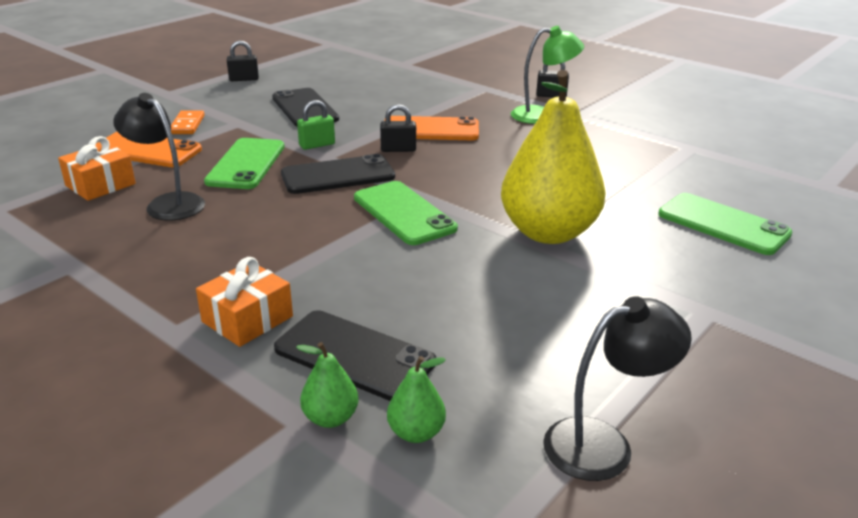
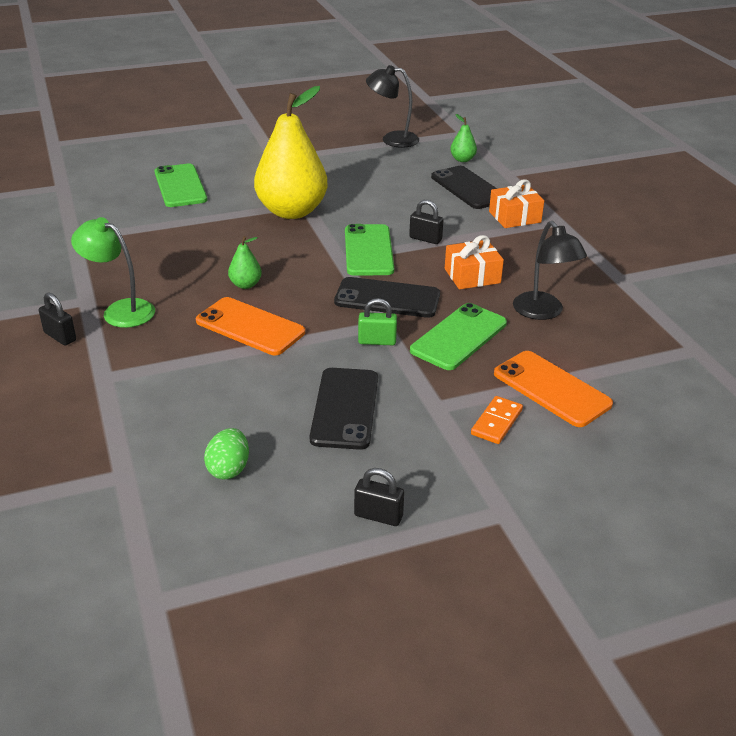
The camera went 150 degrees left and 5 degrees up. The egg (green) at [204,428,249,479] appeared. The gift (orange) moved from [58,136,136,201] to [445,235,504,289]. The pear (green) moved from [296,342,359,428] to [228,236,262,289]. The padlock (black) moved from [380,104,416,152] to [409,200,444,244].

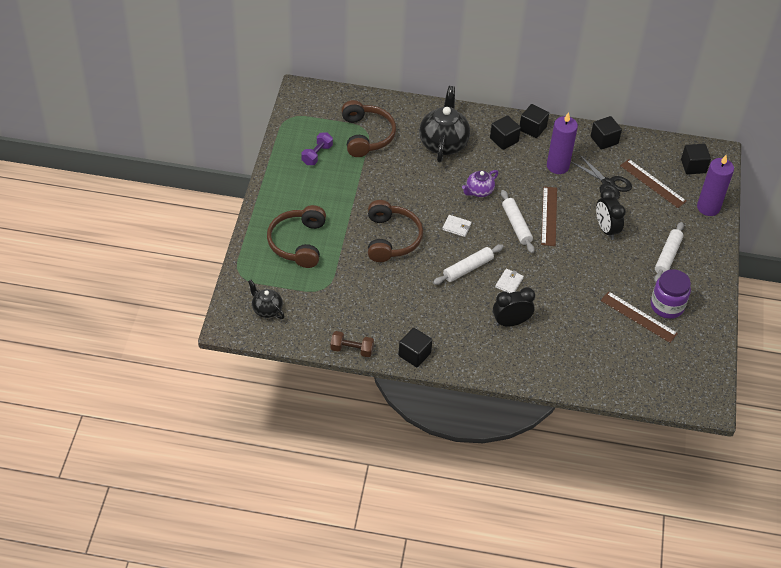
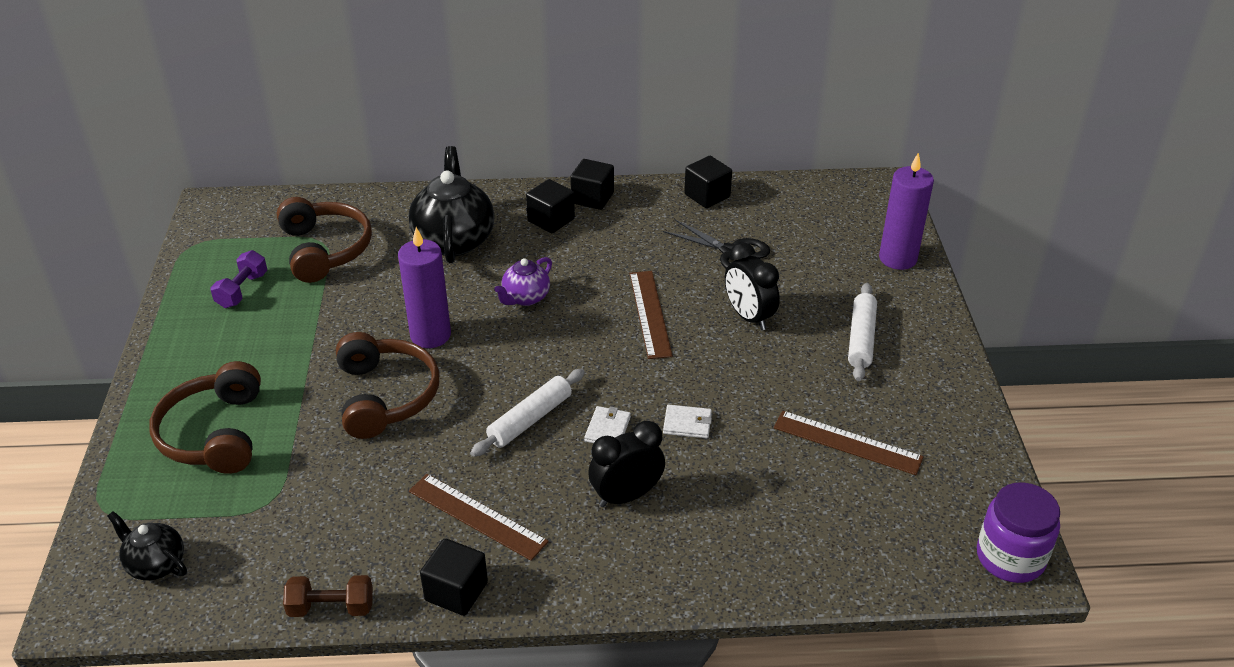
The camera went 10 degrees left and 10 degrees down. The rolling pin (white) at [501,190,535,253] disappeared. The cube (black) at [681,144,711,174] disappeared. The wallet (white) moved from [442,215,472,237] to [663,405,712,438]. The candle (purple) moved from [547,112,578,174] to [398,227,451,348]. The ruler (brown) moved from [620,159,687,208] to [409,474,549,561]. The jar (purple) moved from [651,269,691,319] to [977,482,1060,583].

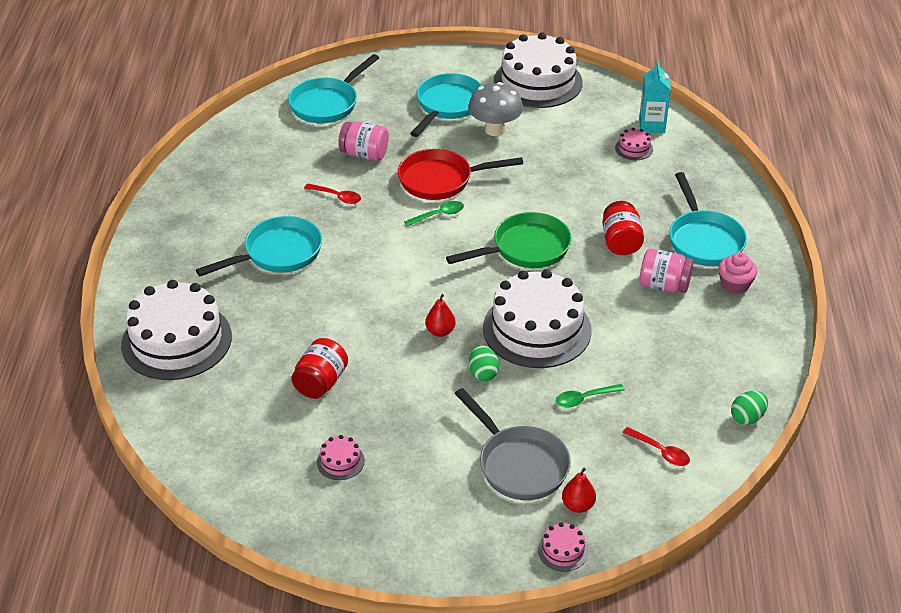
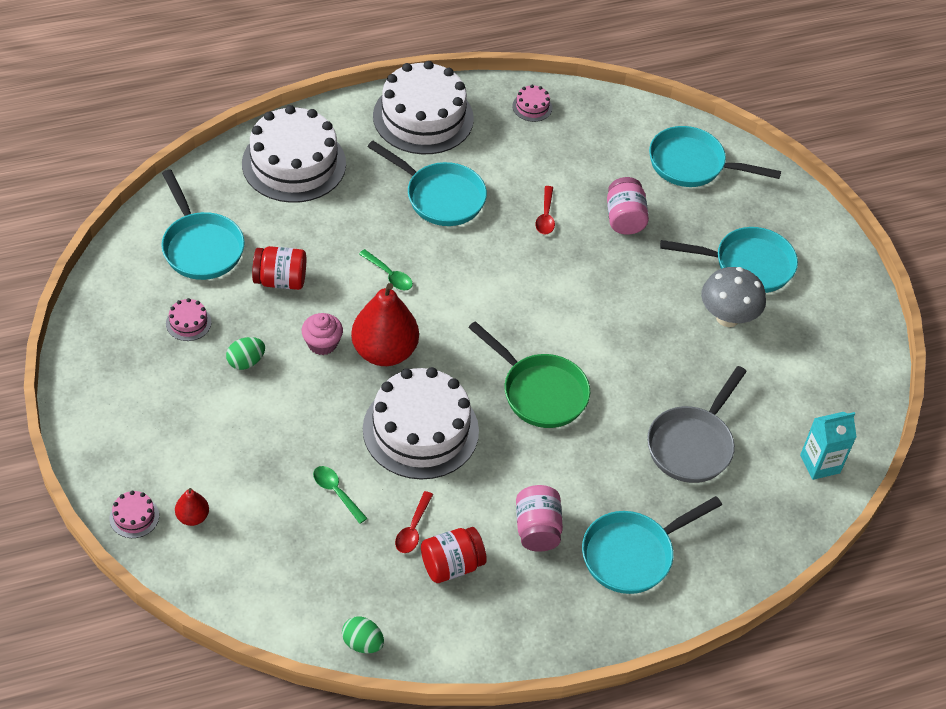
The camera went 65 degrees right and 10 degrees up. The pan (red) at [398,149,523,200] disappeared. The pan (turquoise) at [161,169,245,280] appeared. The spoon (green) moved from [404,201,464,227] to [359,249,413,290]. The pan (grey) moved from [454,388,571,500] to [647,366,747,483]. The egg (green) moved from [469,345,499,381] to [226,337,265,370]. The cake (white) moved from [494,32,583,108] to [373,61,474,154]. The jar (red) moved from [602,201,644,255] to [421,527,487,583]. The cake (pink) moved from [615,128,653,160] to [512,85,552,122]. The spoon (red) moved from [622,427,690,466] to [395,491,433,553]. The cupcake (pink) moved from [718,252,757,294] to [302,313,343,355]. The pear (red) at [425,294,456,337] changed to 2.14 times the size.

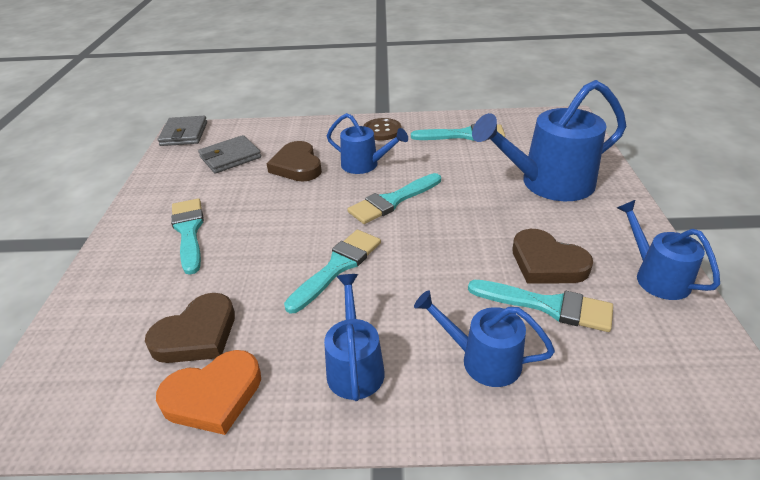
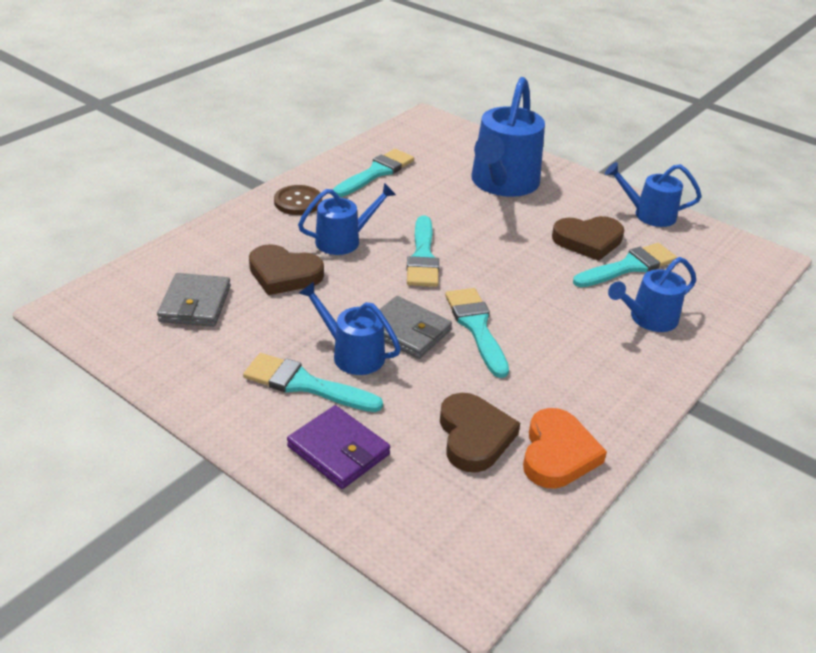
The camera went 55 degrees left and 0 degrees up. The wallet (purple) at [287,405,390,489] appeared. The wallet (grey) moved from [158,116,207,146] to [379,296,452,359]. The watering can (blue) moved from [324,274,385,401] to [299,282,401,375].

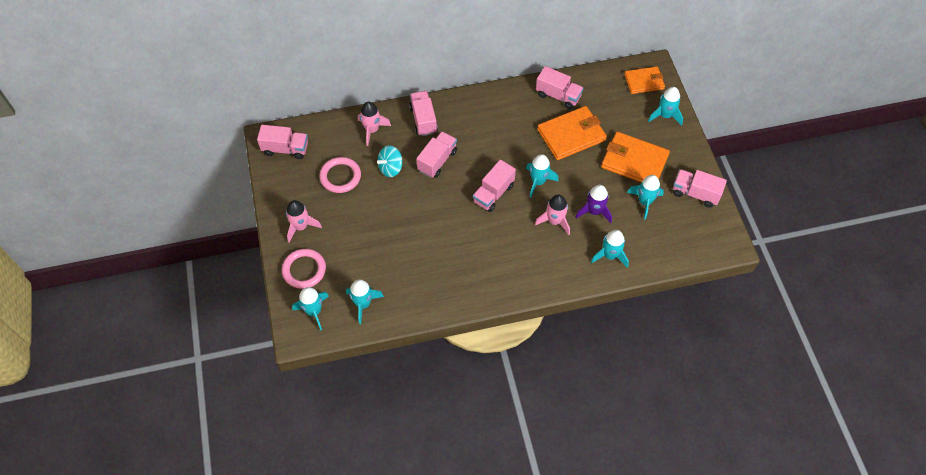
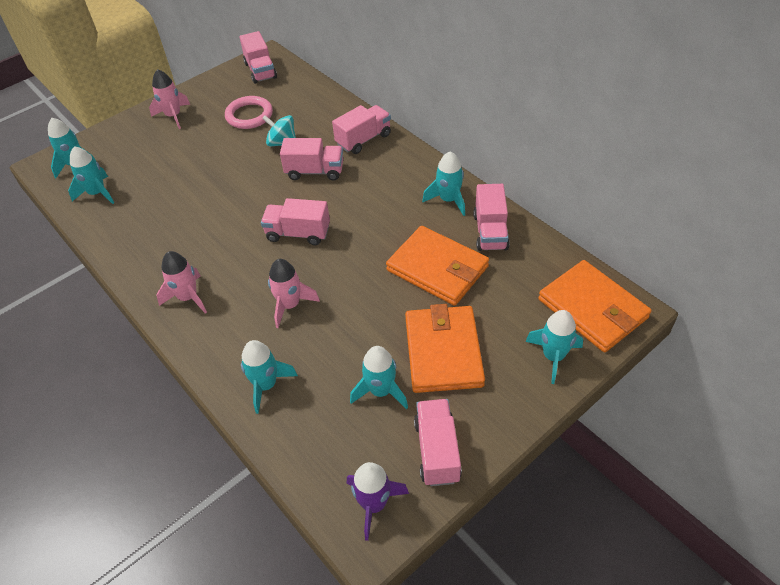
The camera went 65 degrees right and 10 degrees down. The ring (pink) at [282,249,326,289] disappeared. The rocket (pink) moved from [358,102,391,146] to [156,251,207,313]. The rocket (turquoise) moved from [526,154,558,197] to [422,152,465,216]. The rocket (purple) moved from [575,185,612,223] to [347,462,409,541]. The wallet (orange) at [624,67,665,94] changed to 1.57 times the size.

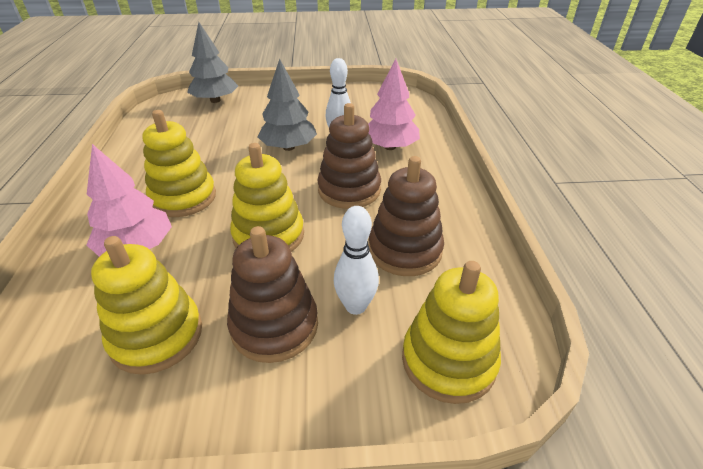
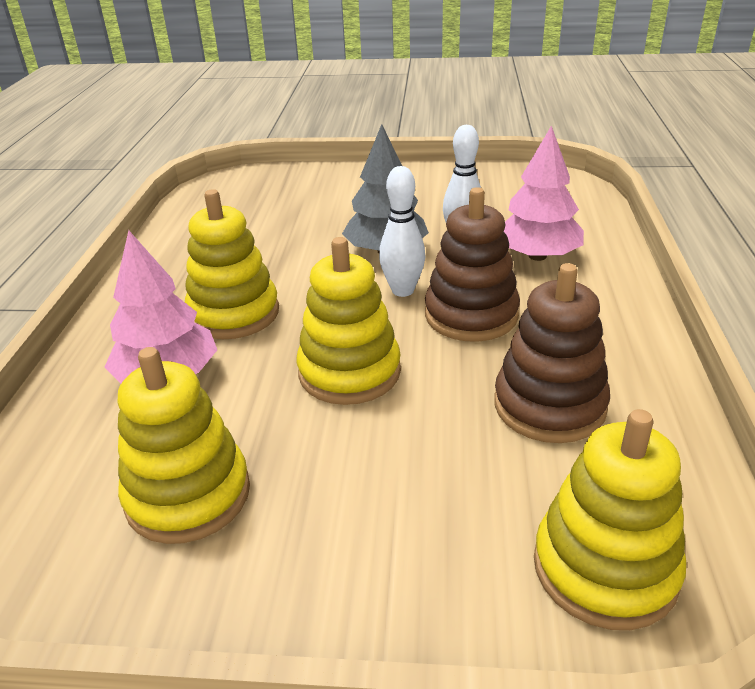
The camera went 10 degrees right and 5 degrees down. The tree (grey) at [187,22,238,103] disappeared. The stacking toy (brown) at [227,226,318,363] disappeared. The bowling pin (white) moved from [334,206,379,315] to [379,166,425,297].

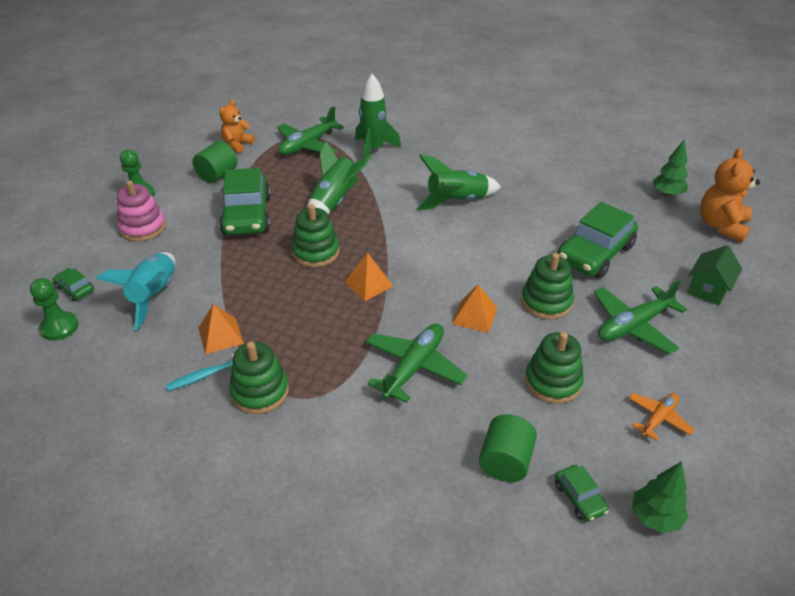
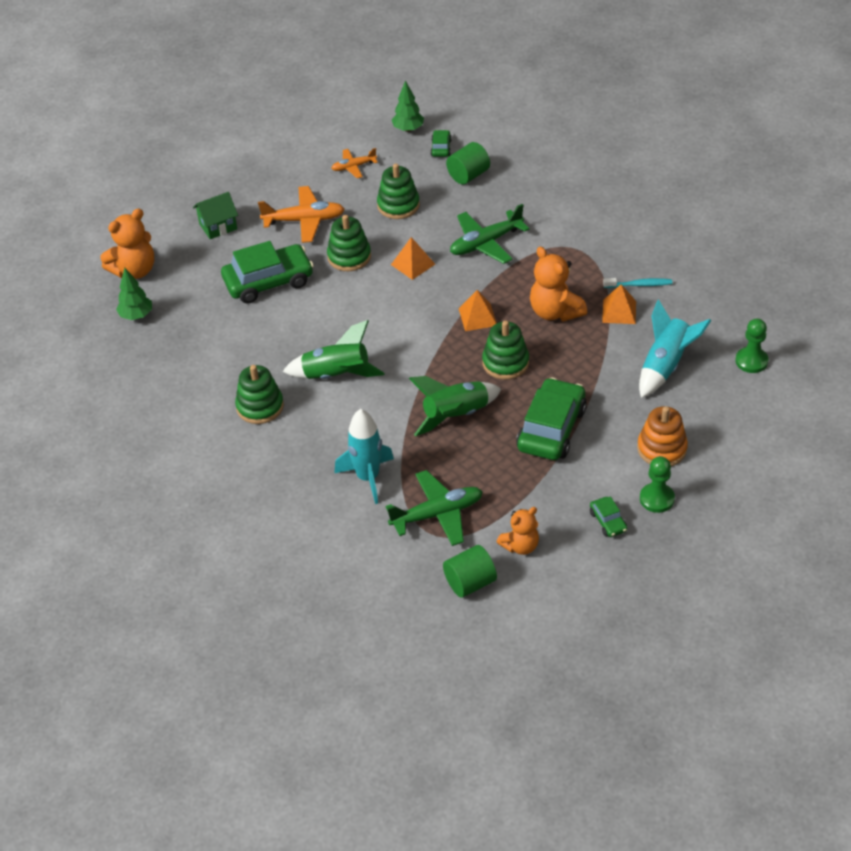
The camera went 150 degrees left and 5 degrees up. The teddy bear (orange) at [530,247,587,322] appeared. The car (green) moved from [53,268,94,301] to [590,496,627,537]. The cylinder (green) moved from [192,141,238,183] to [443,545,497,598]. The stacking toy (green) moved from [229,341,289,414] to [235,365,284,424]. The stacking toy (pink) at [117,180,166,242] became the stacking toy (orange) at [637,406,688,466]. The rocket (green) at [355,74,401,158] became the rocket (turquoise) at [334,409,394,504]. The plane (green) at [594,280,687,354] became the plane (orange) at [258,186,345,243].

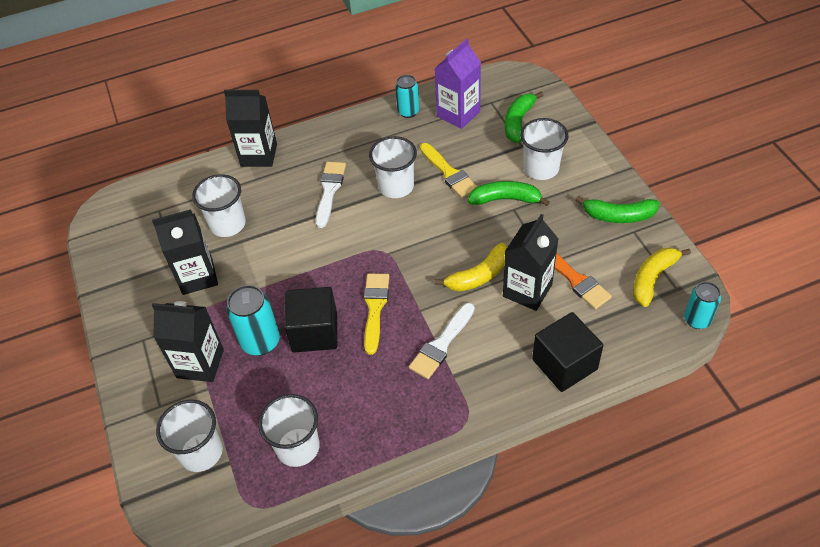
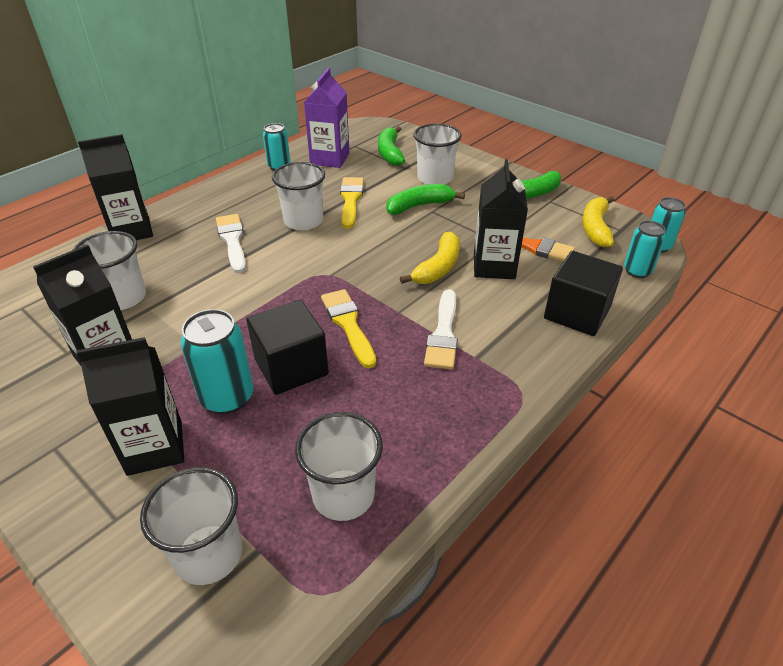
The camera went 30 degrees left and 10 degrees down. The can (turquoise) at [624,221,666,278] appeared. The brush (yellow) at [420,143,478,198] turned 120 degrees counterclockwise.

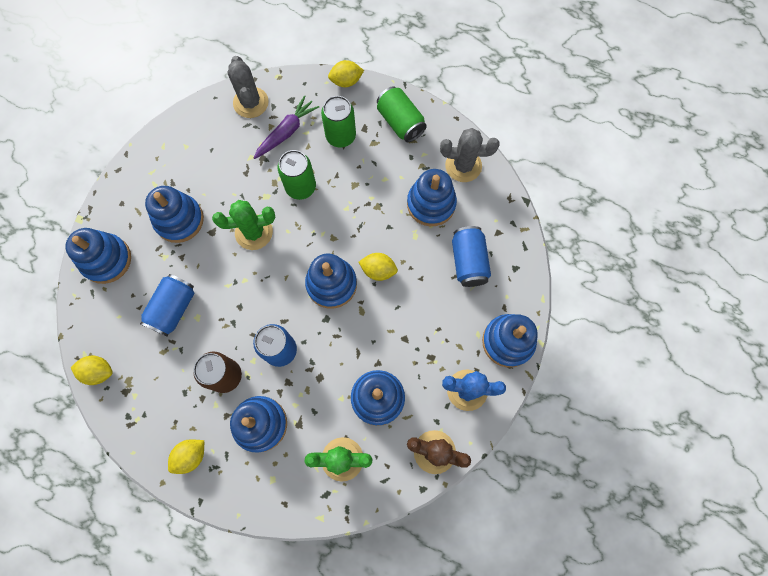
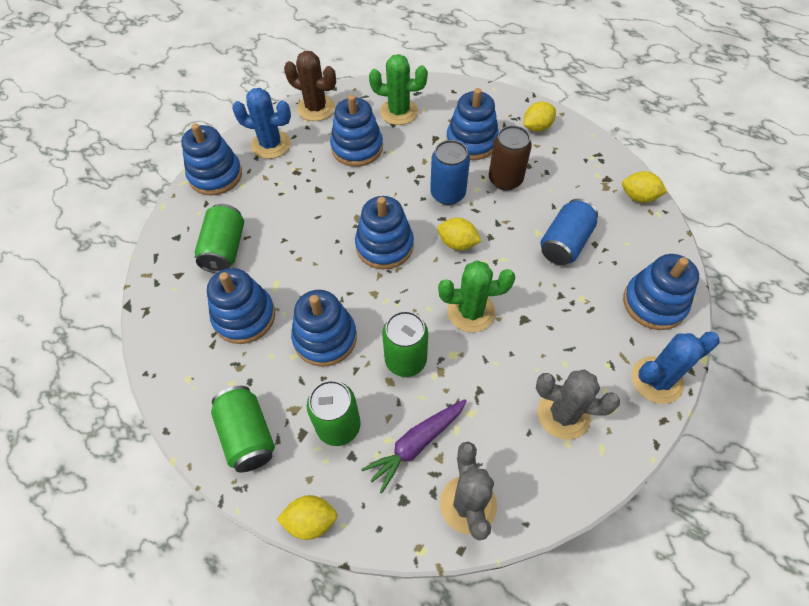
The camera went 170 degrees left and 15 degrees down. The cactus (blue) at [632,332,720,404] appeared. The stacking toy (blue) moved from [145,186,204,243] to [291,290,357,367]. The lemon (yellow) moved from [359,253,398,281] to [437,218,481,250]. The cactus (grey) moved from [440,128,500,182] to [536,369,620,440]. The can (blue) at [452,226,491,287] became the can (green) at [195,204,244,273].

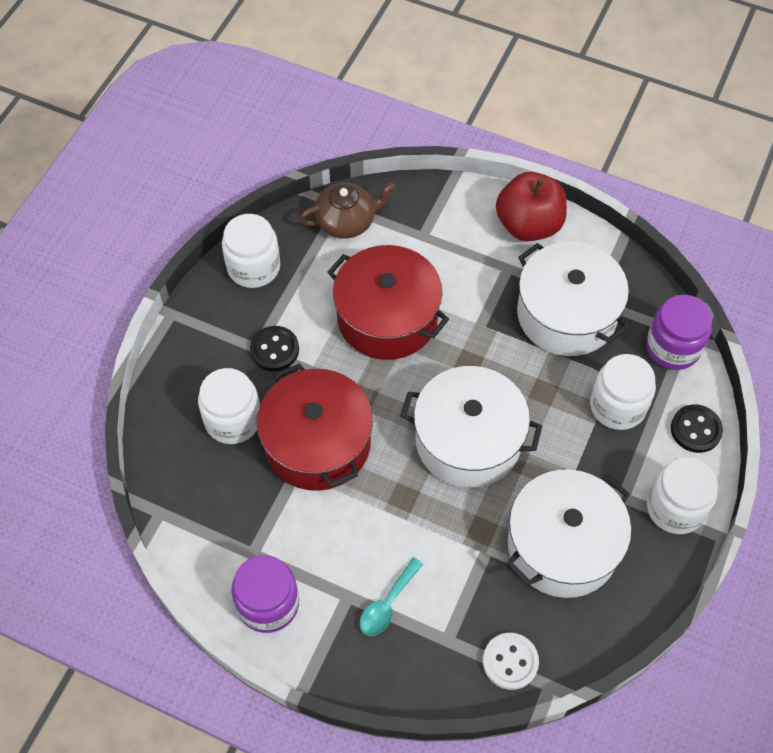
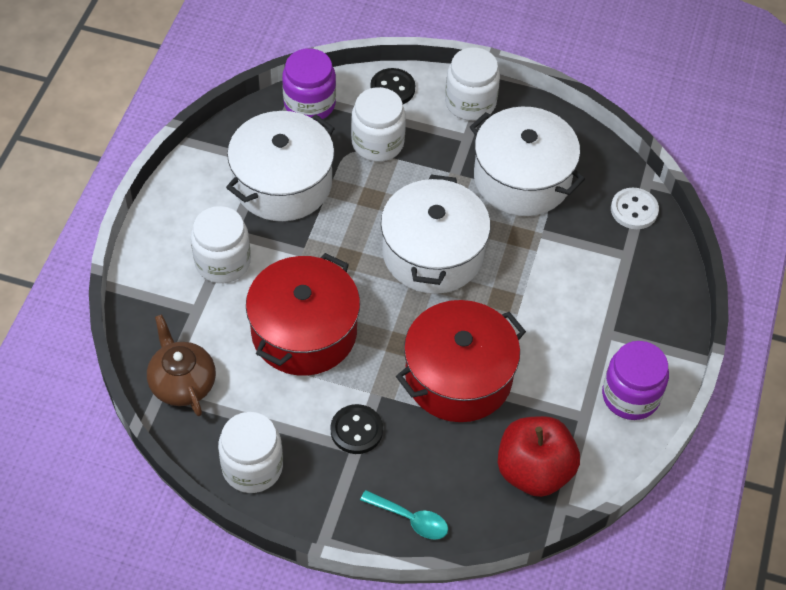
The camera went 100 degrees left and 5 degrees down. The jar (white) moved from [198,368,260,444] to [191,206,251,283]. The spoon (turquoise) moved from [360,557,423,636] to [360,490,448,540]. The apple (red) moved from [496,172,567,241] to [498,416,580,497].

